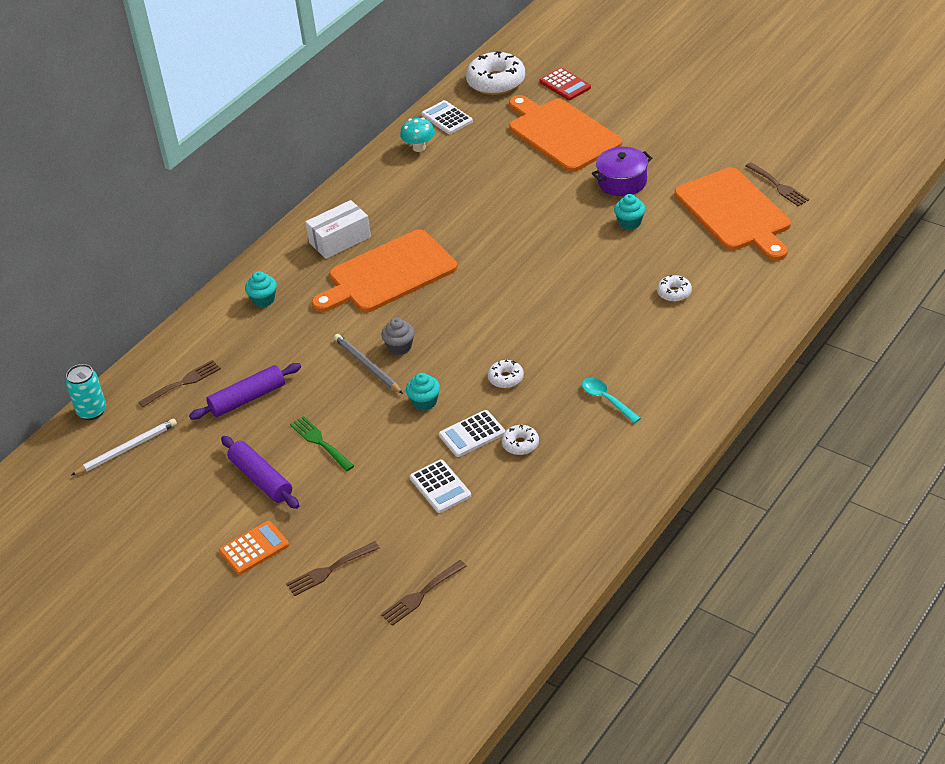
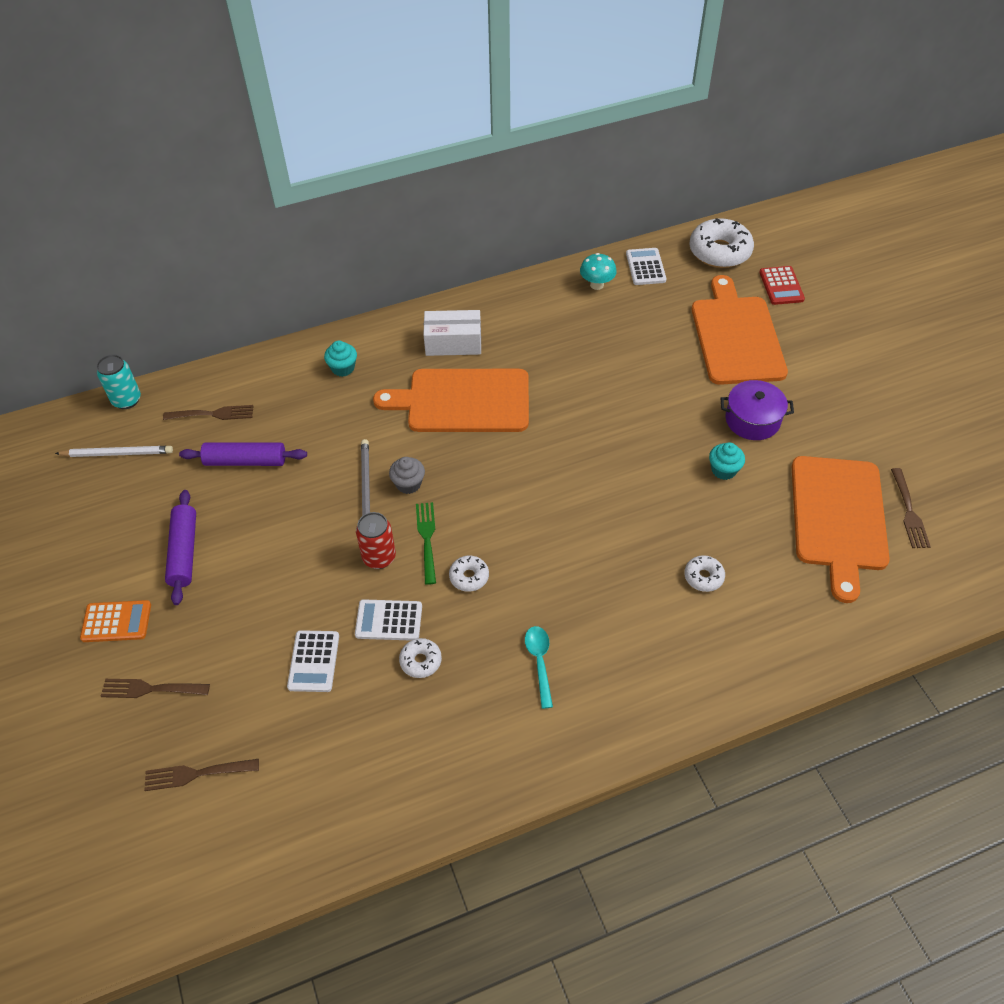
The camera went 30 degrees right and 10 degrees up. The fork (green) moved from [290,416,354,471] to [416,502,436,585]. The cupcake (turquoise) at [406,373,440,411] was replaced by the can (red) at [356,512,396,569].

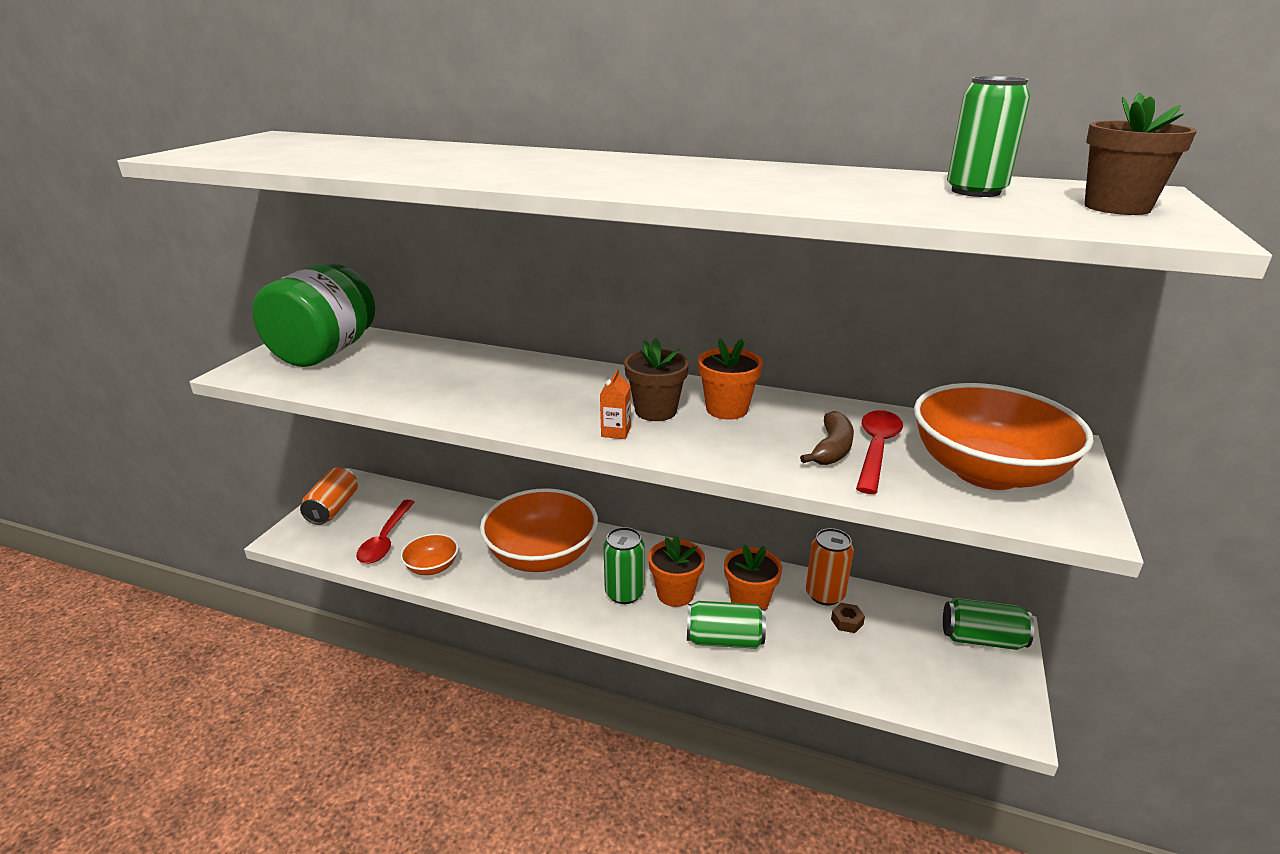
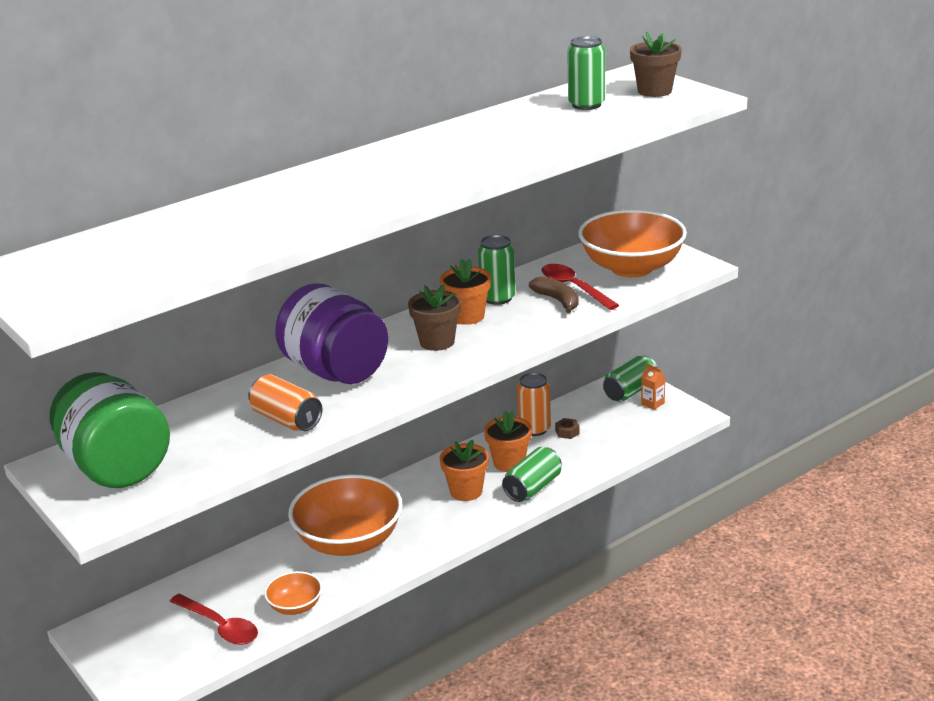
The camera went 55 degrees left and 0 degrees up. The jar (purple) at [275,283,388,384] appeared. The can (orange) moved from [300,468,358,525] to [248,374,322,431]. The carton (orange) moved from [600,369,631,439] to [641,364,665,410]. The can (green) moved from [603,527,644,604] to [478,235,516,305].

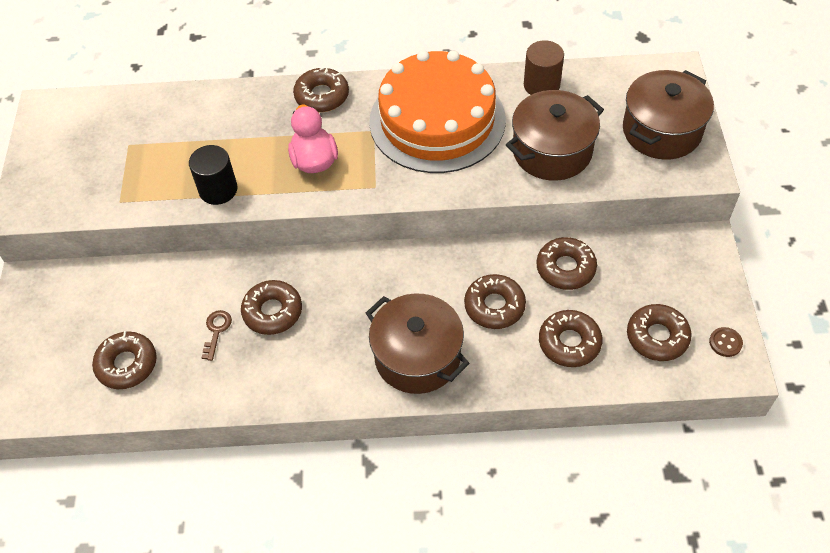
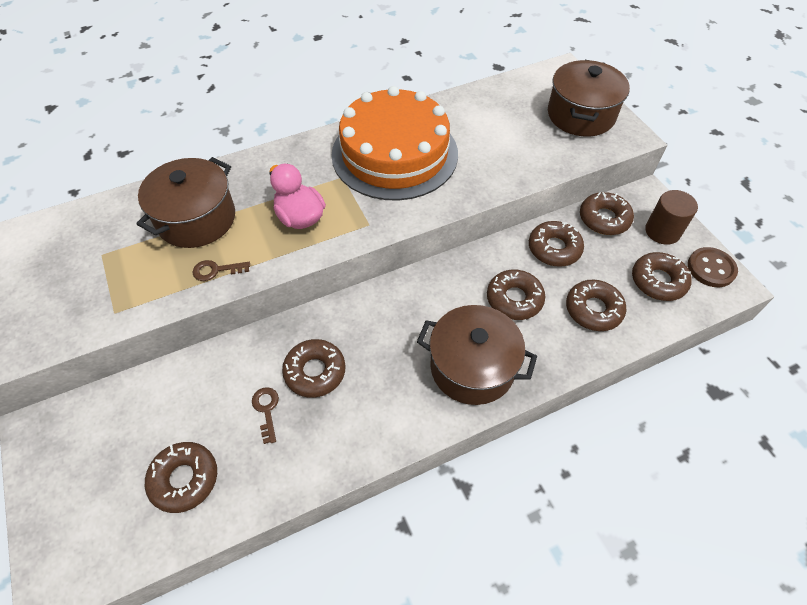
The camera went 25 degrees left and 0 degrees up. The donut (brown) moved from [293,67,349,112] to [580,192,634,235]. The pot (brown) moved from [506,90,604,181] to [136,157,235,248]. The cylinder (brown) moved from [524,40,564,95] to [645,190,698,245]. The cylinder (black) at [189,145,238,205] was replaced by the key (brown) at [192,260,250,281]. The button (brown) at [709,327,743,357] changed to 1.64 times the size.

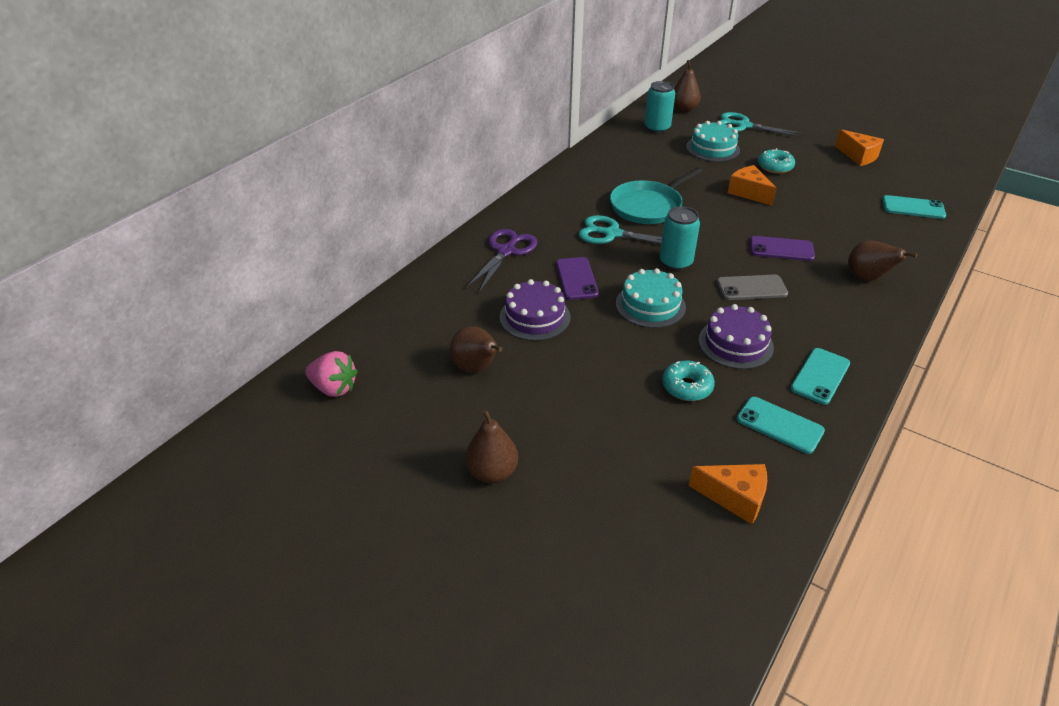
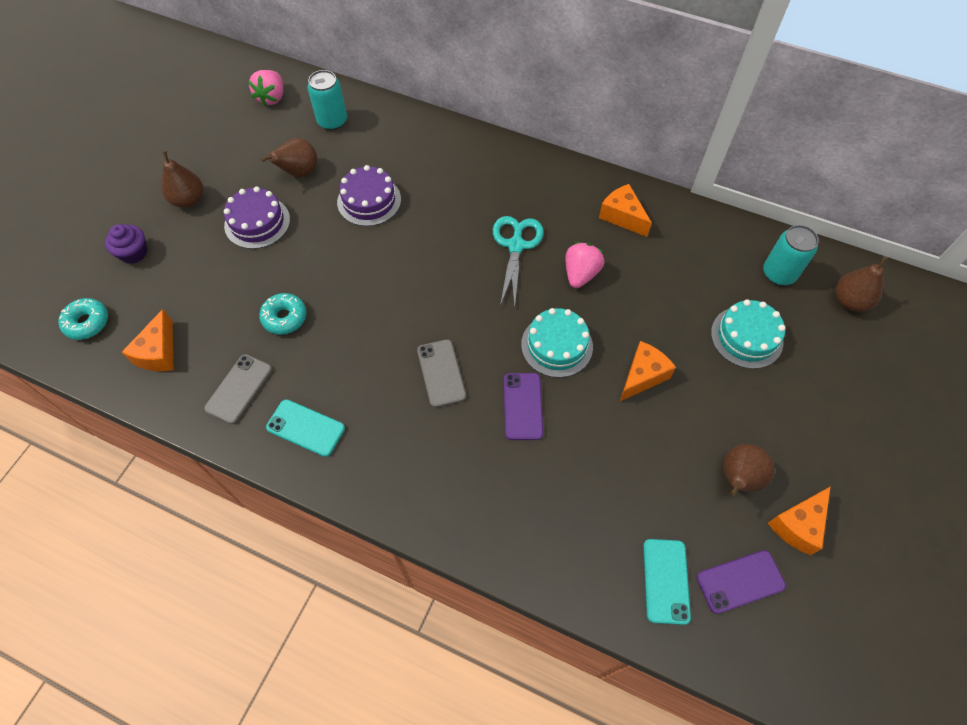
The camera went 80 degrees right and 20 degrees up. The scissors (purple) at [466,229,537,292] disappeared. The scissors (turquoise) at [720,112,803,137] disappeared. The cupcake (purple) at [105,224,147,264] appeared. The cheese (orange) at [599,184,652,237] appeared. The phone (purple) moved from [556,257,599,300] to [697,550,786,614]. The cake (turquoise) moved from [616,268,686,328] to [521,308,593,378]. The can (turquoise) moved from [660,206,700,270] to [308,70,347,130]. The cake (purple) moved from [698,304,774,369] to [224,187,290,249]. The donut (turquoise) moved from [758,148,795,174] to [58,298,108,340]. The pear (brown) moved from [848,240,918,281] to [723,444,775,496]. The pan (turquoise) at [610,167,703,224] was replaced by the strawberry (pink) at [565,242,604,288]. The phone (turquoise) at [737,397,825,454] became the phone (grey) at [204,354,272,424].

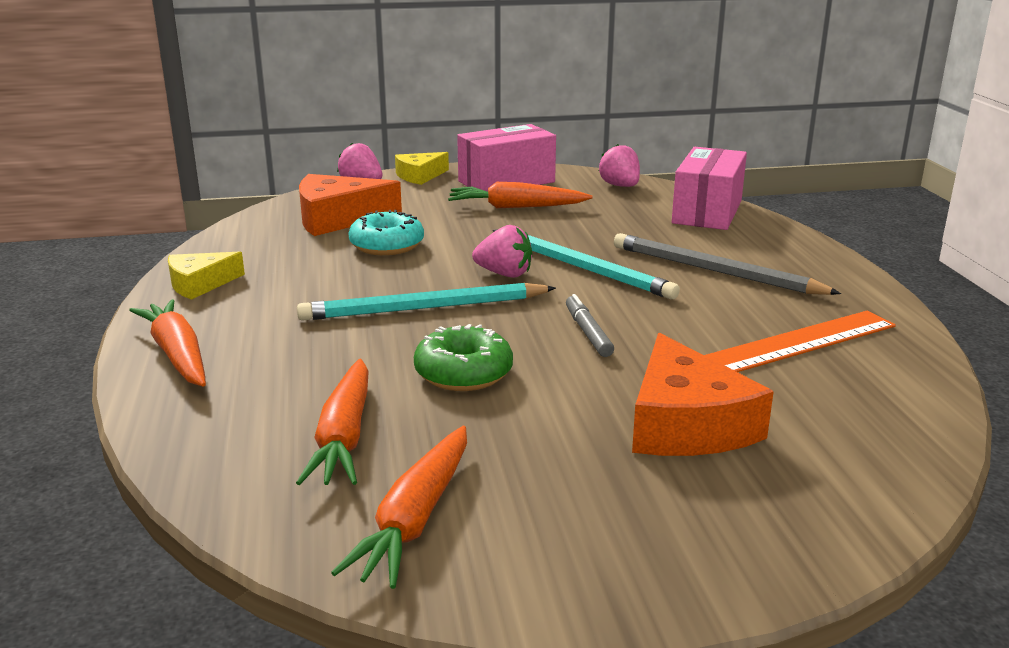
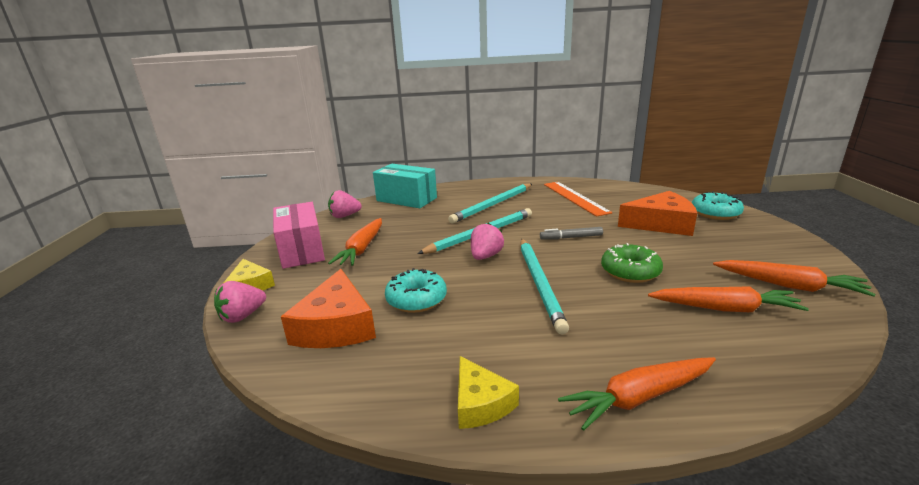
The camera went 80 degrees left and 0 degrees up. The donut (turquoise) at [692,191,744,220] appeared. The pencil (grey) at [614,233,841,295] became the pencil (turquoise) at [448,184,532,223]. The box (pink) at [672,147,747,230] became the box (turquoise) at [373,164,437,208].

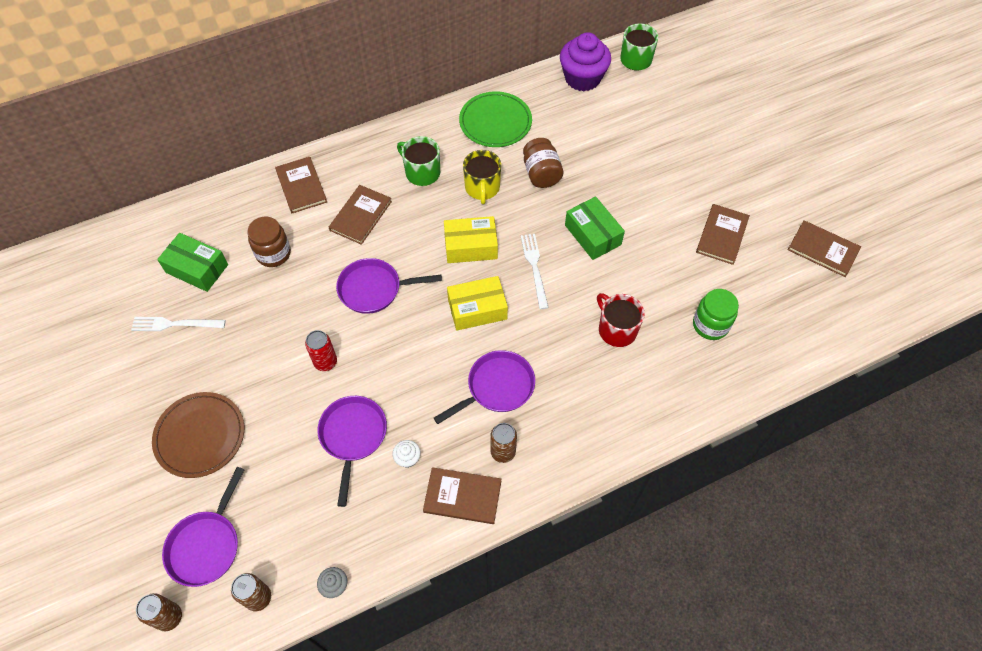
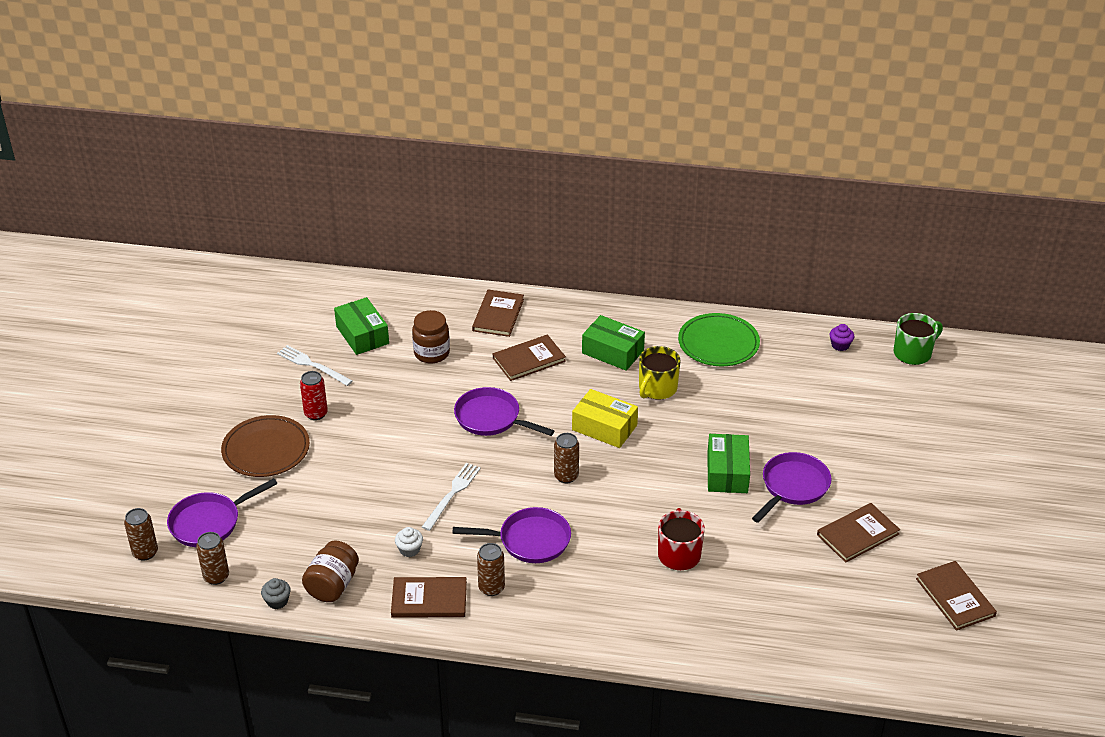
The camera went 35 degrees right and 20 degrees down. The jar (green) at [693,289,739,340] disappeared. The can (red) moved from [305,330,337,371] to [300,371,328,420]. The pan (purple) moved from [317,396,387,507] to [752,452,832,523]. The fork (white) moved from [521,234,549,309] to [422,463,481,531]. The jar (brown) moved from [523,138,563,188] to [302,541,359,602]. The mug (green) at [397,136,440,186] was replaced by the box (green) at [582,315,645,371]. The box (yellow) at [447,276,508,331] was replaced by the can (brown) at [554,433,579,483]. The book (brown) at [423,467,501,524] turned 45 degrees counterclockwise. The cupcake (purple) at [560,32,611,91] changed to 0.42 times the size.

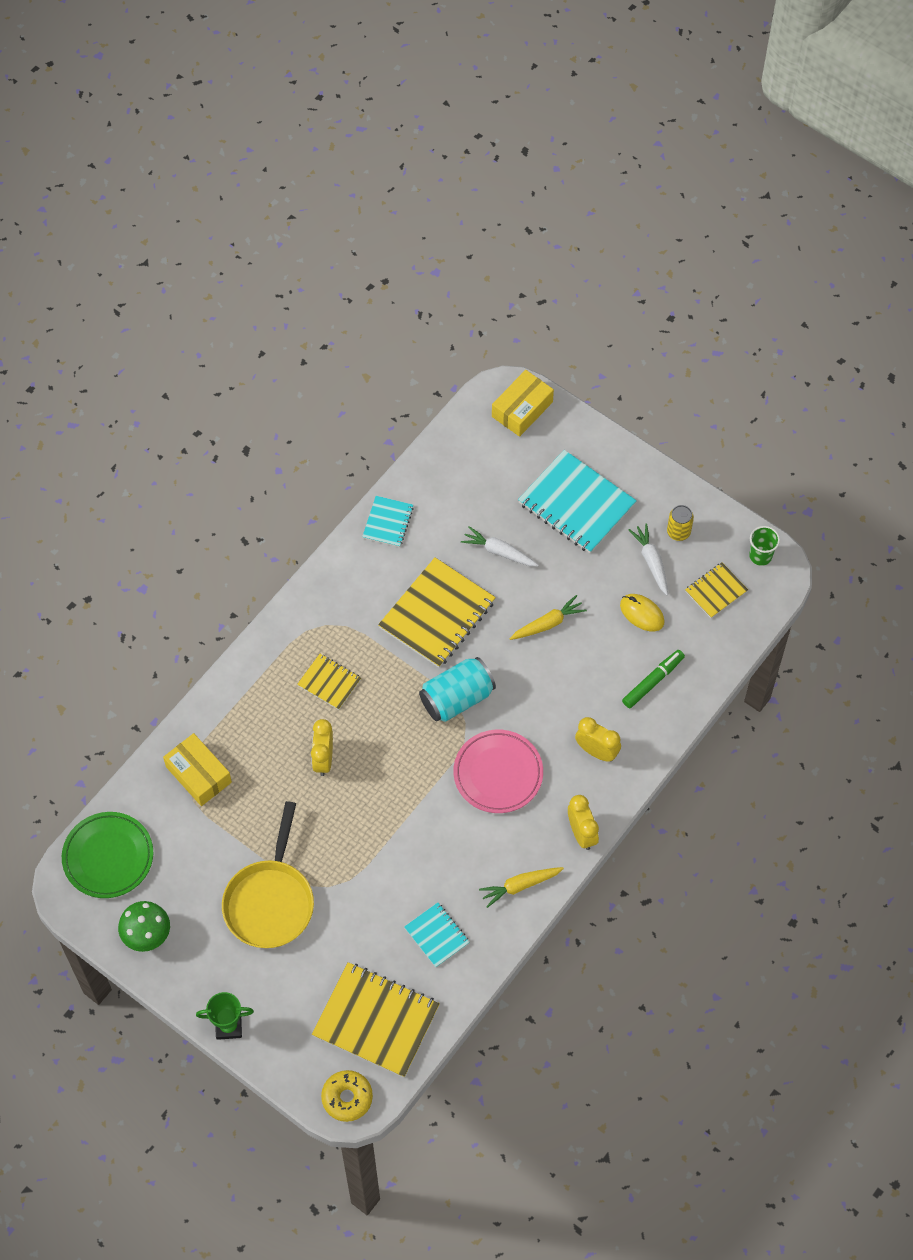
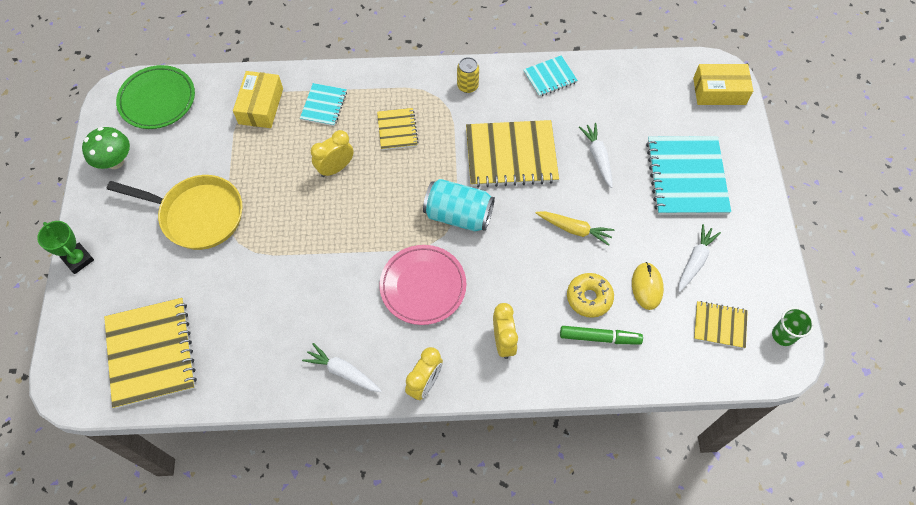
The camera went 50 degrees right and 0 degrees up. The donut (yellow) moved from [321,1070,373,1122] to [567,273,614,318]. The notebook (turquoise) moved from [404,903,470,968] to [300,83,347,126]. The can (yellow) moved from [667,505,694,541] to [457,57,479,93]. The carrot (yellow) at [479,867,564,908] became the carrot (white) at [302,343,382,392]. The pan (yellow) at [222,801,314,948] turned 135 degrees counterclockwise.

